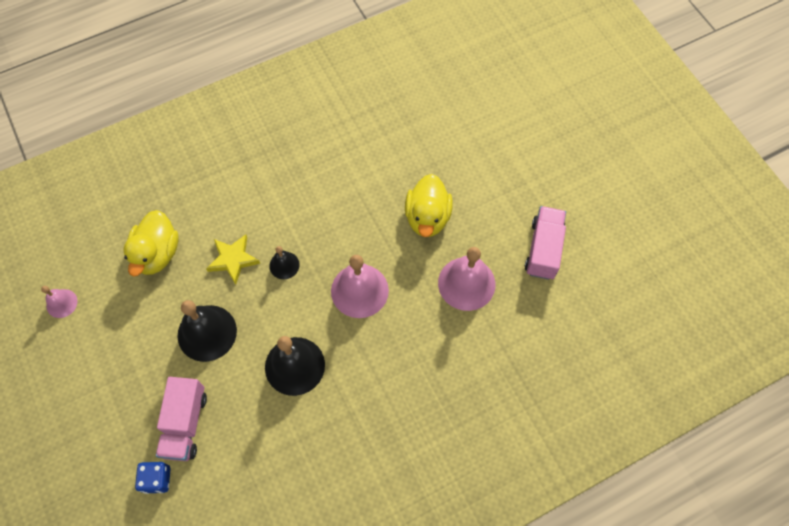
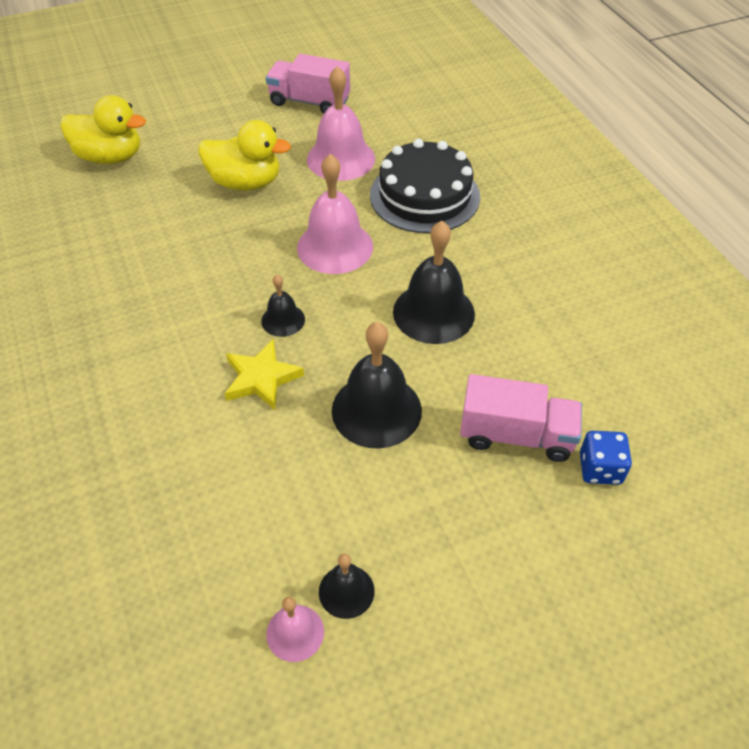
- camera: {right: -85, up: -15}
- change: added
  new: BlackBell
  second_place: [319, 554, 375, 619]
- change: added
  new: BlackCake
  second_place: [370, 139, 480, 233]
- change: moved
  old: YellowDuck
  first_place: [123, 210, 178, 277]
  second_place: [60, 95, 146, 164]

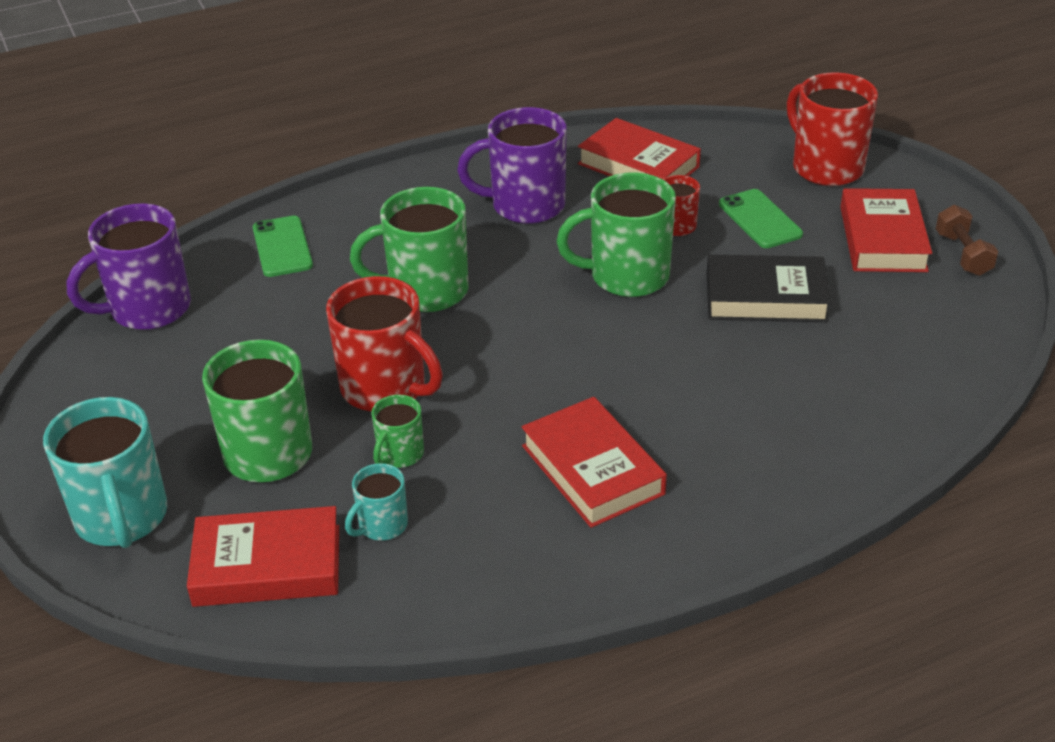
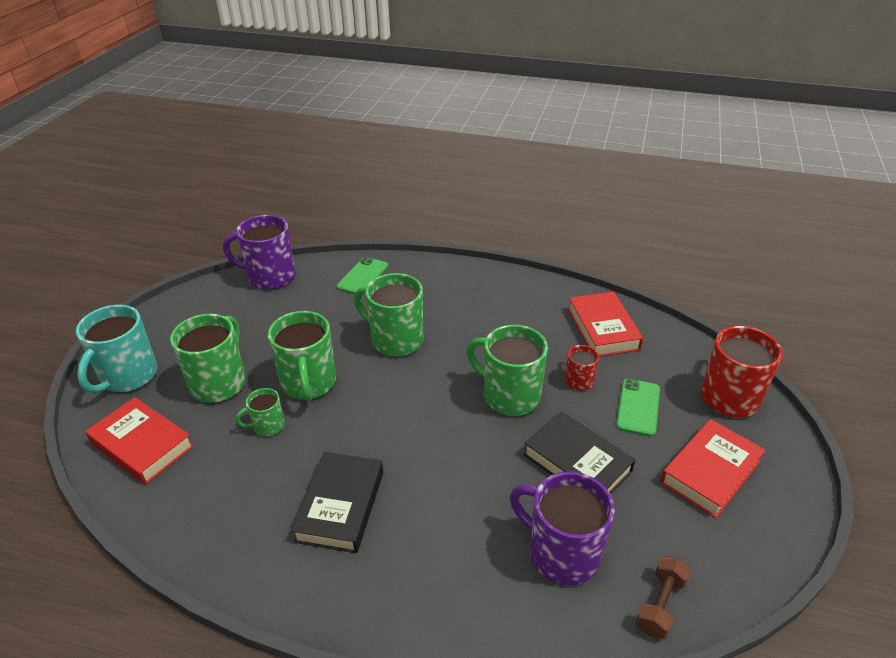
- camera: {right: 40, up: 0}
- change: removed
  old: TurquoiseMug
  first_place: [345, 463, 408, 541]
- change: moved
  old: PurpleMug
  first_place: [457, 107, 567, 224]
  second_place: [510, 472, 615, 586]
- change: moved
  old: BrownDumbbell
  first_place: [936, 205, 998, 276]
  second_place: [635, 556, 691, 639]
- change: recoloured
  old: RedMug
  new: GreenMug
  first_place: [326, 276, 443, 412]
  second_place: [268, 311, 336, 402]
- change: recoloured
  old: RedBook
  new: BlackBook
  first_place: [522, 397, 667, 528]
  second_place: [291, 452, 383, 553]

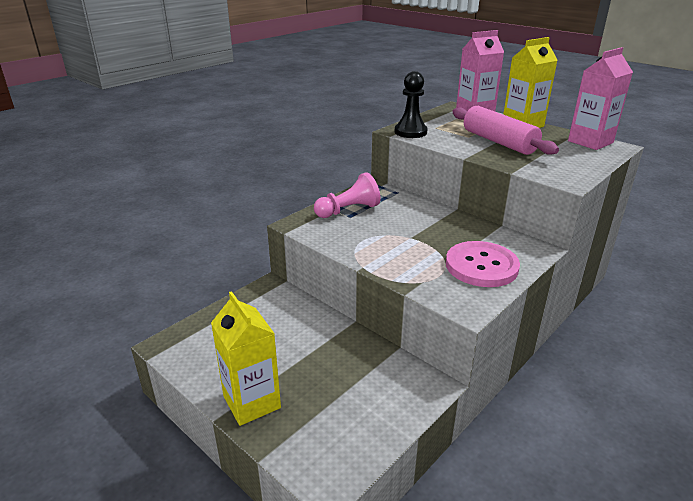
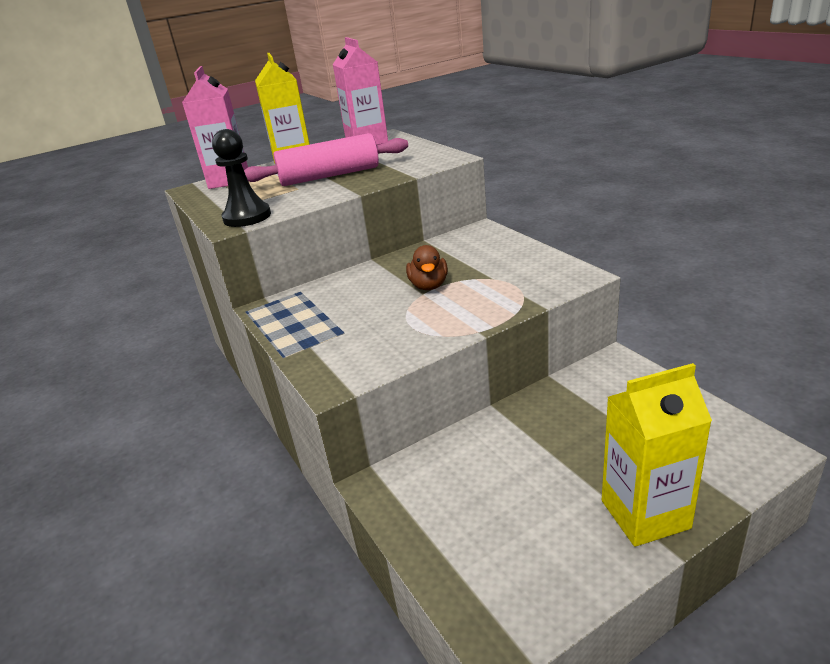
- camera: {right: -70, up: 0}
- change: removed
  old: PinkPawn
  first_place: [314, 172, 381, 218]
- change: removed
  old: PinkButton
  first_place: [446, 241, 520, 287]
- change: added
  new: BrownDuck
  second_place: [406, 245, 448, 290]

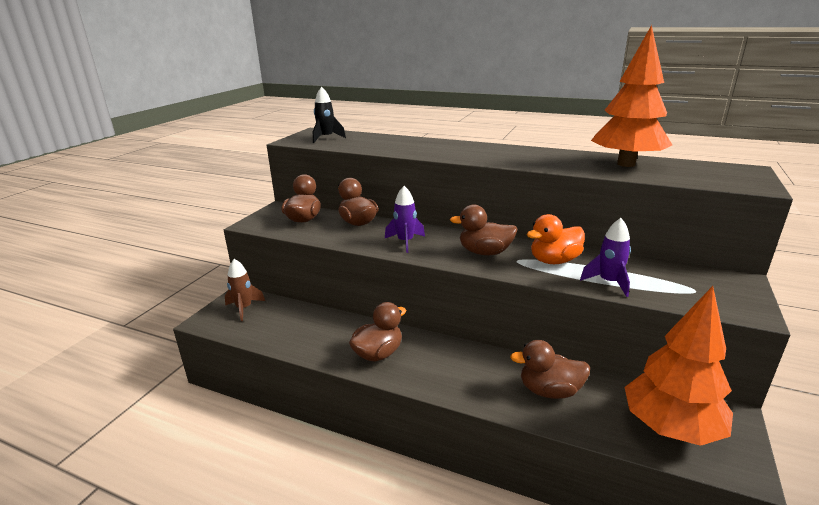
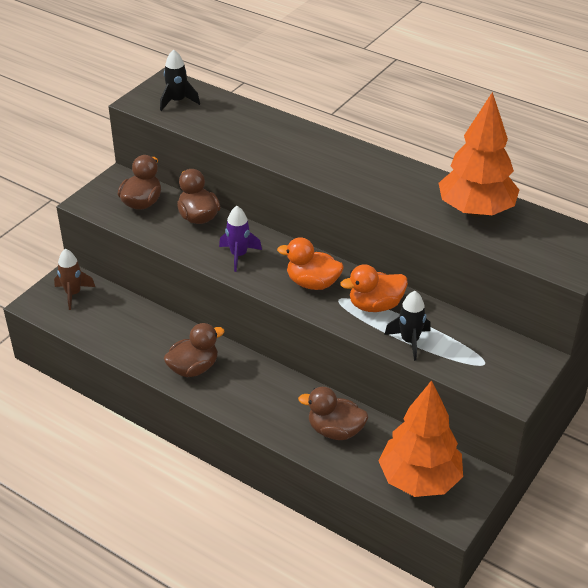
- camera: {right: 10, up: 15}
- change: recoloured
  old: BrownDuck
  new: OrangeDuck
  first_place: [450, 204, 518, 255]
  second_place: [277, 237, 344, 290]
- change: recoloured
  old: PurpleRocket
  new: BlackRocket
  first_place: [580, 218, 631, 297]
  second_place: [384, 291, 431, 361]

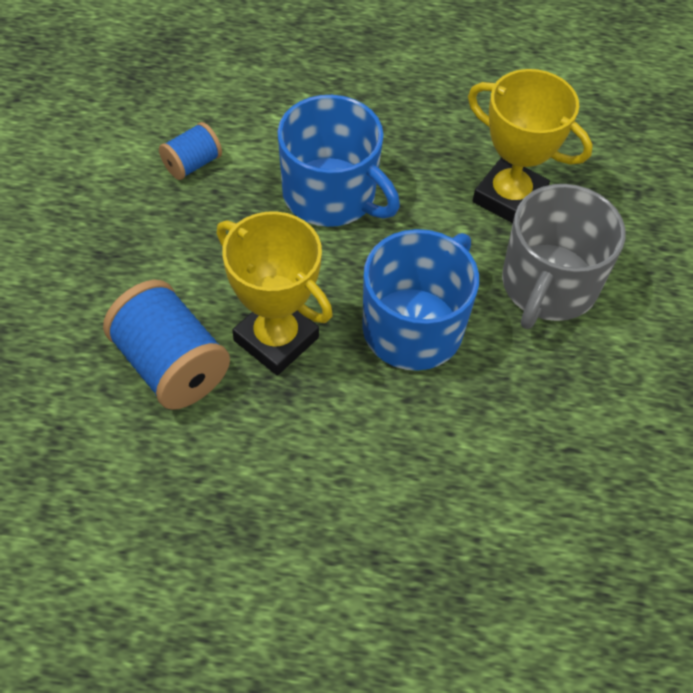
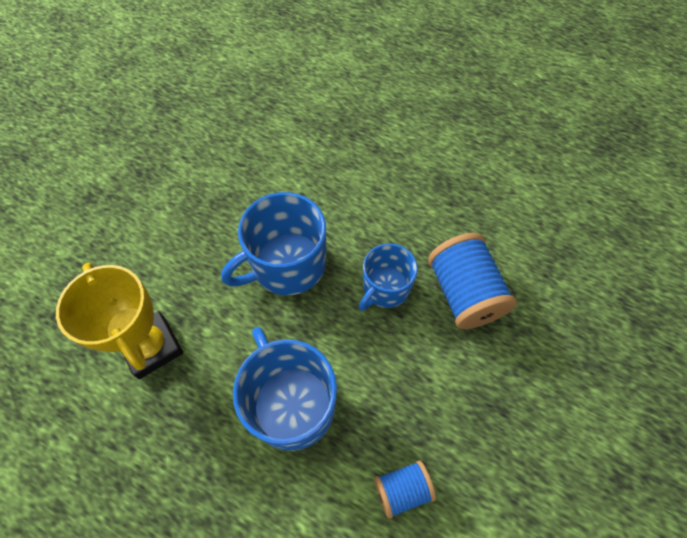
- camera: {right: -155, up: 5}
- change: removed
  old: GreyMug
  first_place: [502, 184, 626, 329]
- change: replaced
  old: YellowTrophy
  new: BlueMug
  first_place: [217, 211, 333, 375]
  second_place: [359, 243, 418, 311]

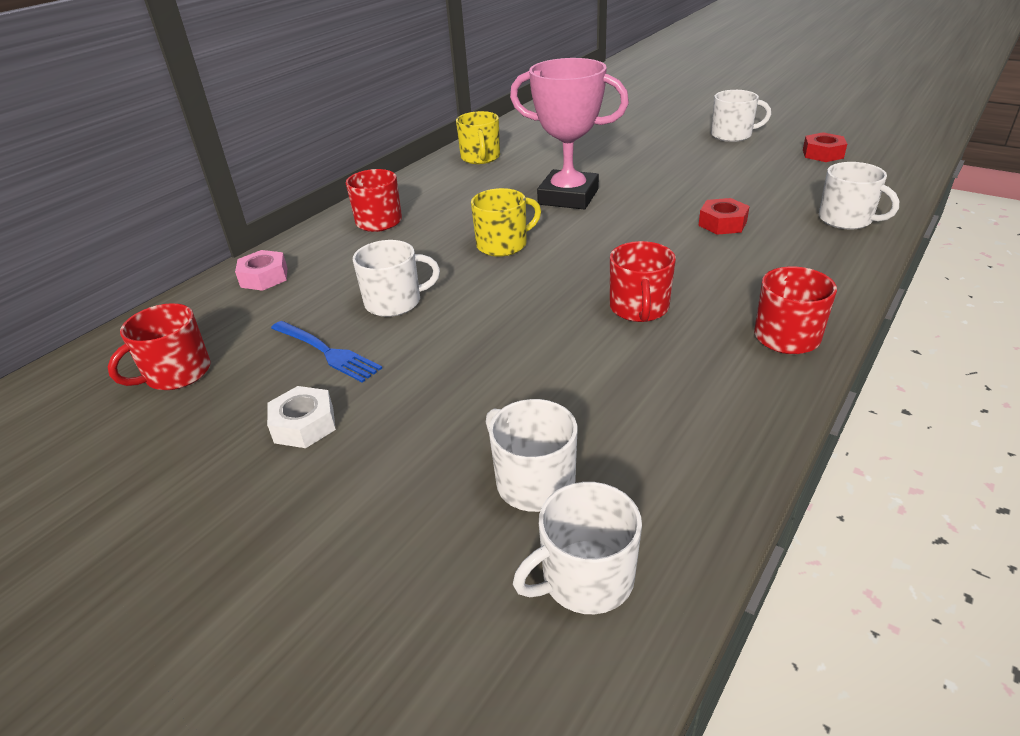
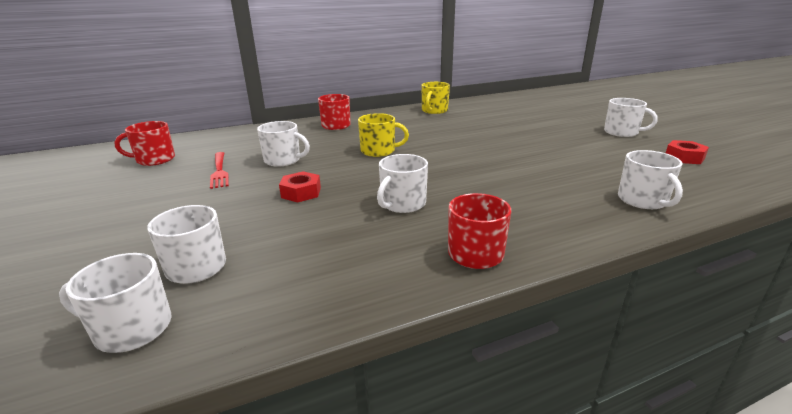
- camera: {right: 30, up: -10}
- change: removed
  old: PinkNut
  first_place: [235, 250, 287, 291]
- change: removed
  old: WhiteNut
  first_place: [267, 386, 336, 448]
- change: removed
  old: PinkTrophy
  first_place: [510, 58, 629, 209]
- change: moved
  old: RedNut
  first_place: [698, 198, 750, 235]
  second_place: [279, 171, 321, 203]
- change: recoloured
  old: BlueFork
  new: RedFork
  first_place: [271, 321, 382, 383]
  second_place: [210, 152, 229, 189]
- change: recoloured
  old: RedMug
  new: WhiteMug
  first_place: [610, 241, 676, 322]
  second_place: [377, 154, 428, 213]

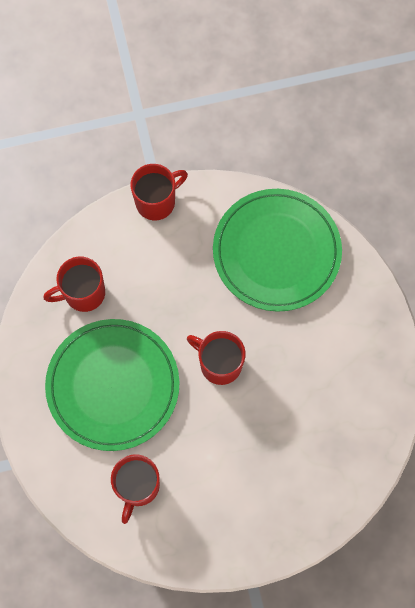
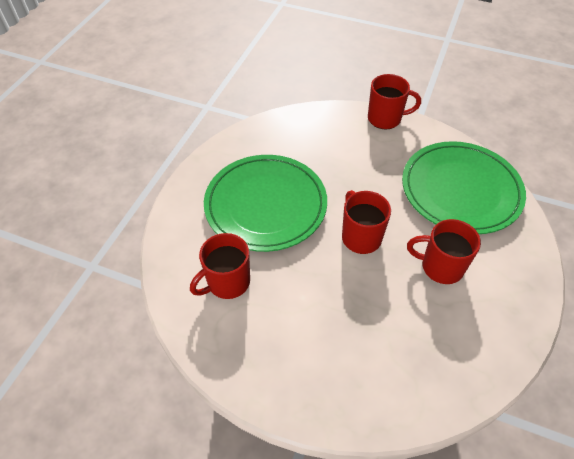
- camera: {right: 35, up: -20}
- change: moved
  old: RedMug
  first_place: [43, 257, 105, 312]
  second_place: [407, 219, 481, 284]

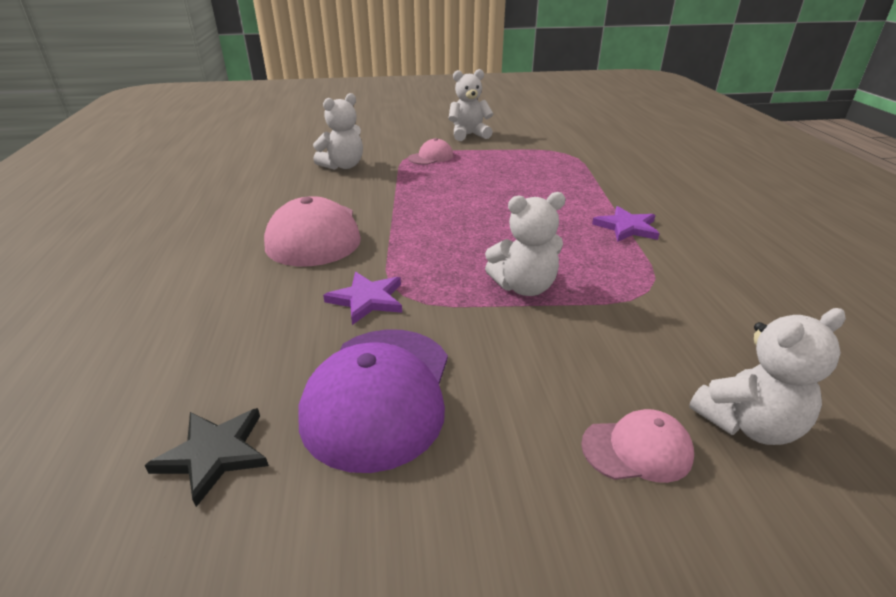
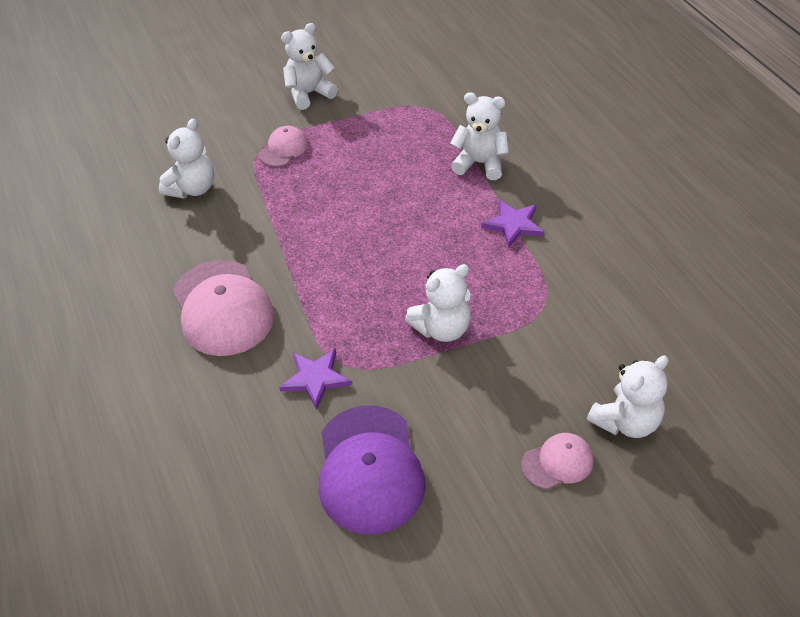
- camera: {right: -15, up: 15}
- change: removed
  old: BlackStar
  first_place: [145, 408, 269, 507]
- change: added
  new: WhiteTeddyBear
  second_place: [450, 92, 509, 180]

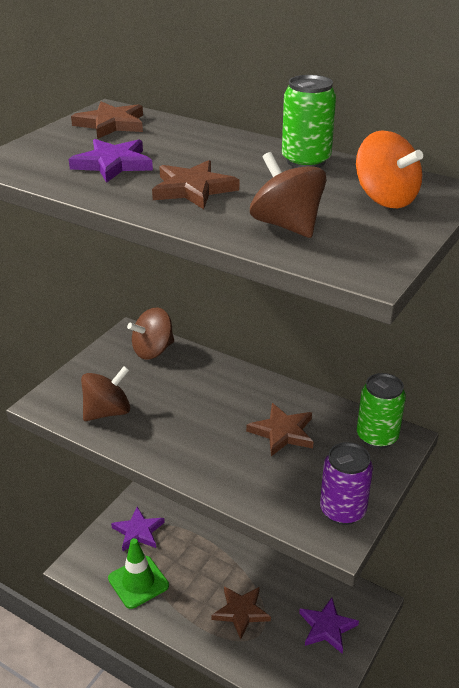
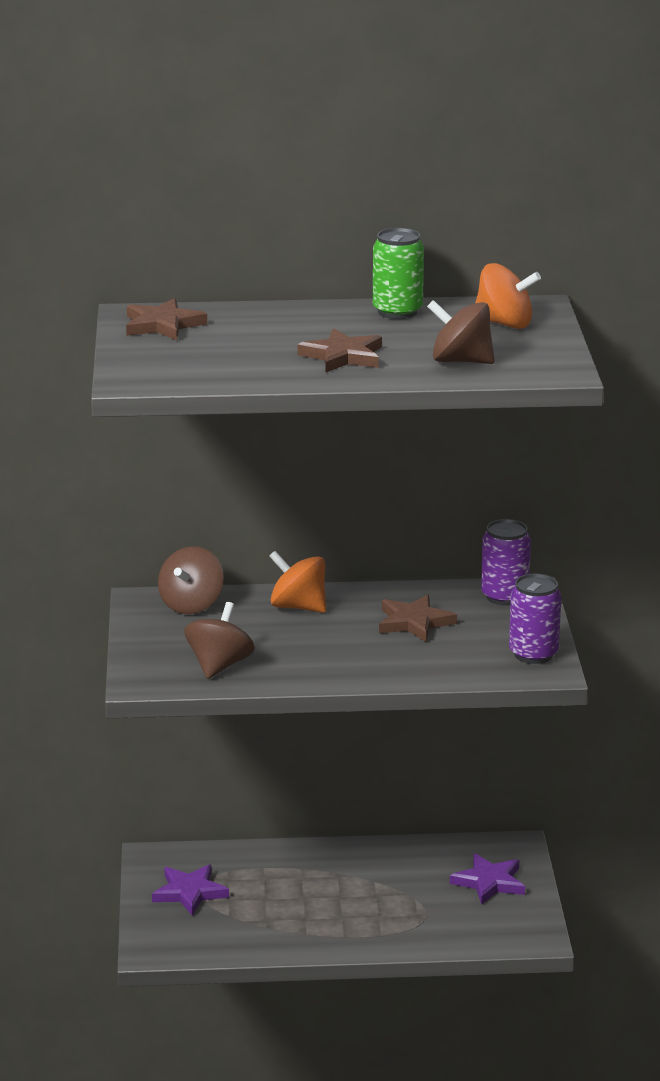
- camera: {right: -35, up: -10}
- change: removed
  old: PurpleStar
  first_place: [69, 139, 153, 183]
- change: removed
  old: GreenTrafficCone
  first_place: [108, 538, 169, 609]
- change: removed
  old: BrownStar
  first_place: [211, 586, 271, 639]
- change: added
  new: OrangeSpinningTop
  second_place: [269, 551, 326, 613]
- change: recoloured
  old: GreenCan
  new: PurpleCan
  first_place: [357, 373, 406, 449]
  second_place: [481, 519, 531, 606]

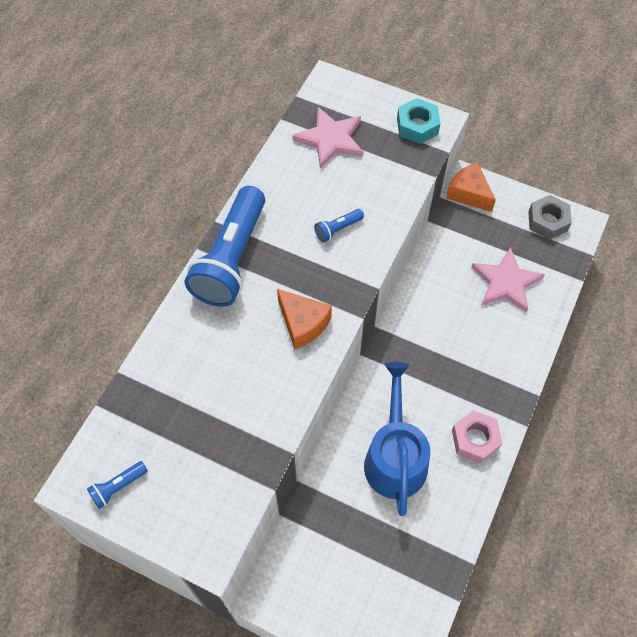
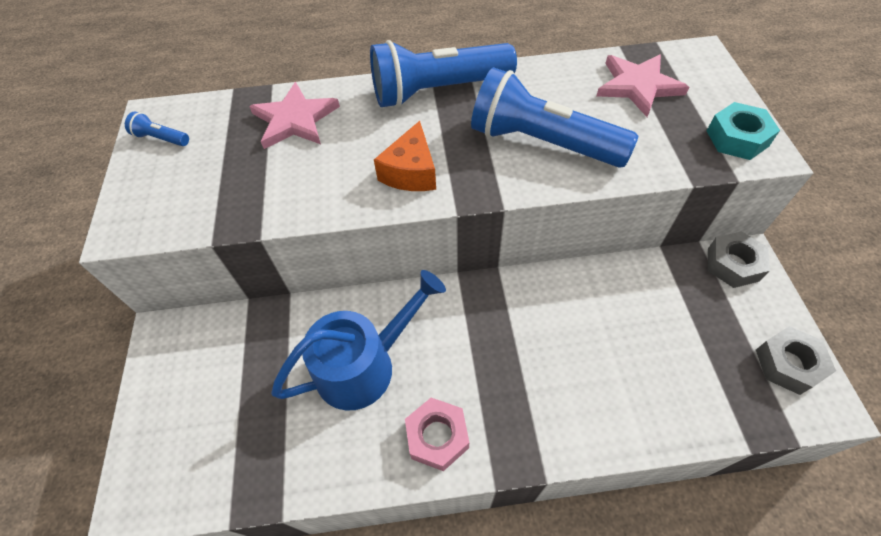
- camera: {right: 60, up: -5}
- change: moved
  old: PinkStar
  first_place: [471, 247, 545, 313]
  second_place: [249, 82, 340, 149]
- change: replaced
  old: OrangeCheese
  new: GreyNut
  first_place: [446, 162, 496, 212]
  second_place: [708, 231, 770, 288]
- change: resized
  old: BlueFlashlight
  first_place: [314, 209, 364, 242]
  second_place: [471, 67, 638, 168]
  factor: 2.48

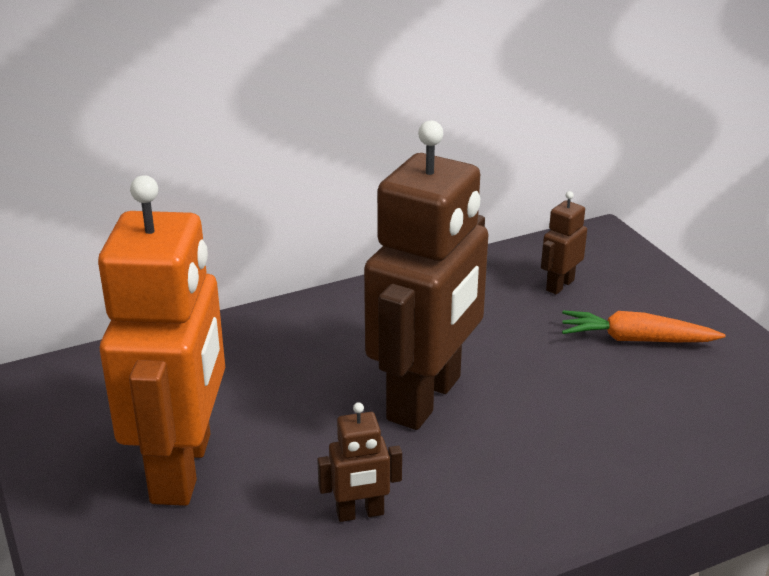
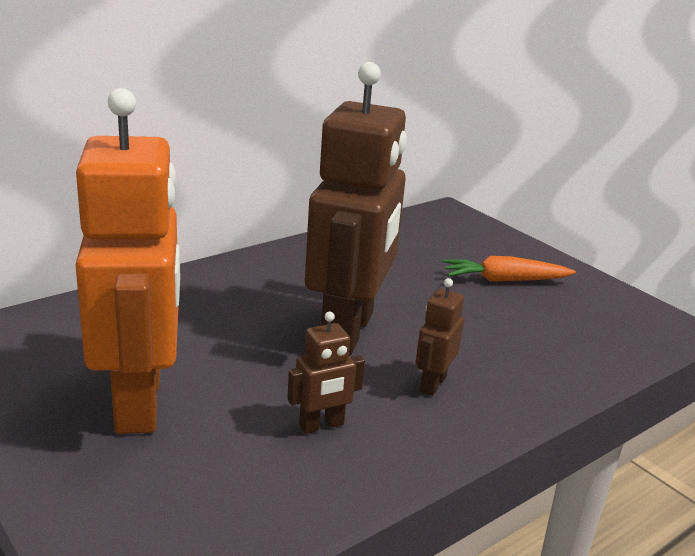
- camera: {right: -15, up: -5}
- change: moved
  old: BrownRobot
  first_place: [541, 191, 587, 294]
  second_place: [415, 278, 464, 396]

